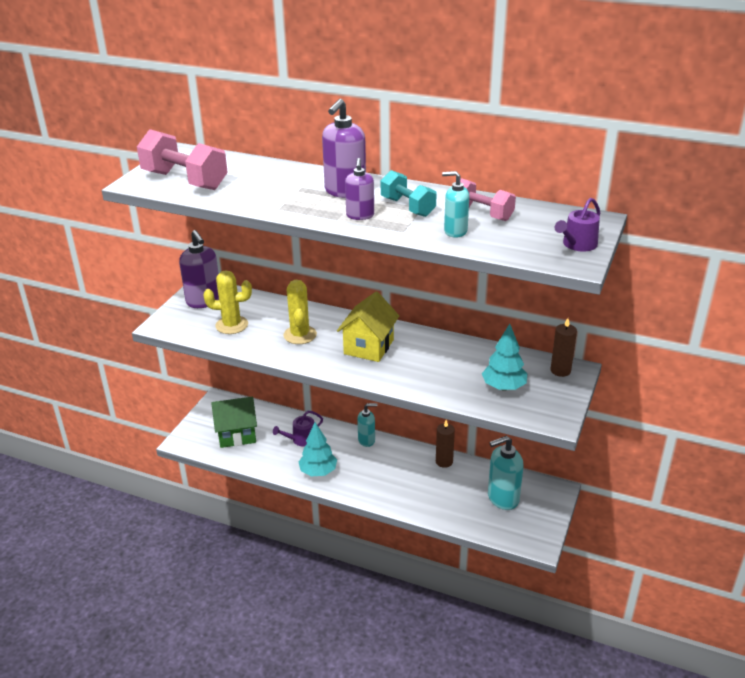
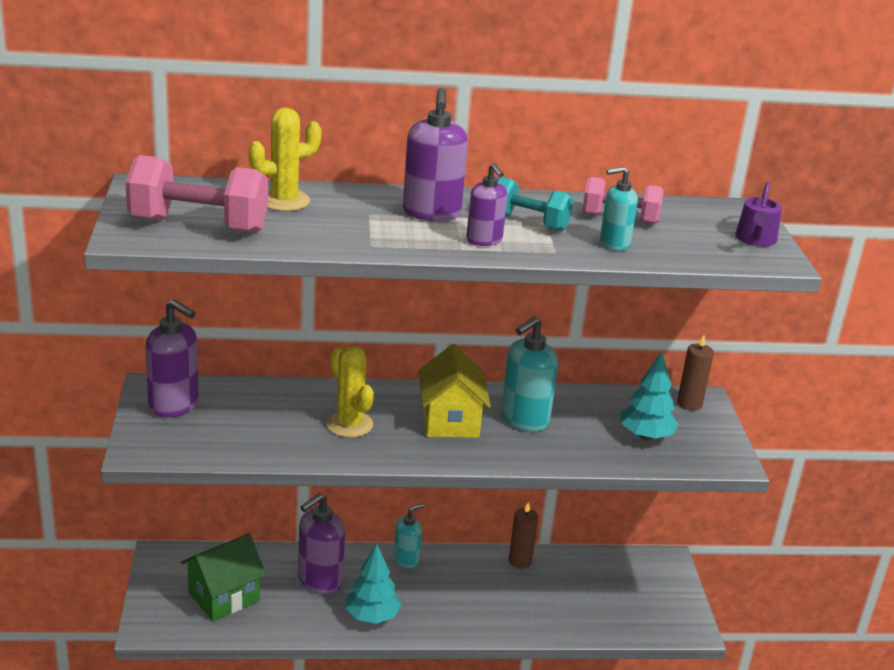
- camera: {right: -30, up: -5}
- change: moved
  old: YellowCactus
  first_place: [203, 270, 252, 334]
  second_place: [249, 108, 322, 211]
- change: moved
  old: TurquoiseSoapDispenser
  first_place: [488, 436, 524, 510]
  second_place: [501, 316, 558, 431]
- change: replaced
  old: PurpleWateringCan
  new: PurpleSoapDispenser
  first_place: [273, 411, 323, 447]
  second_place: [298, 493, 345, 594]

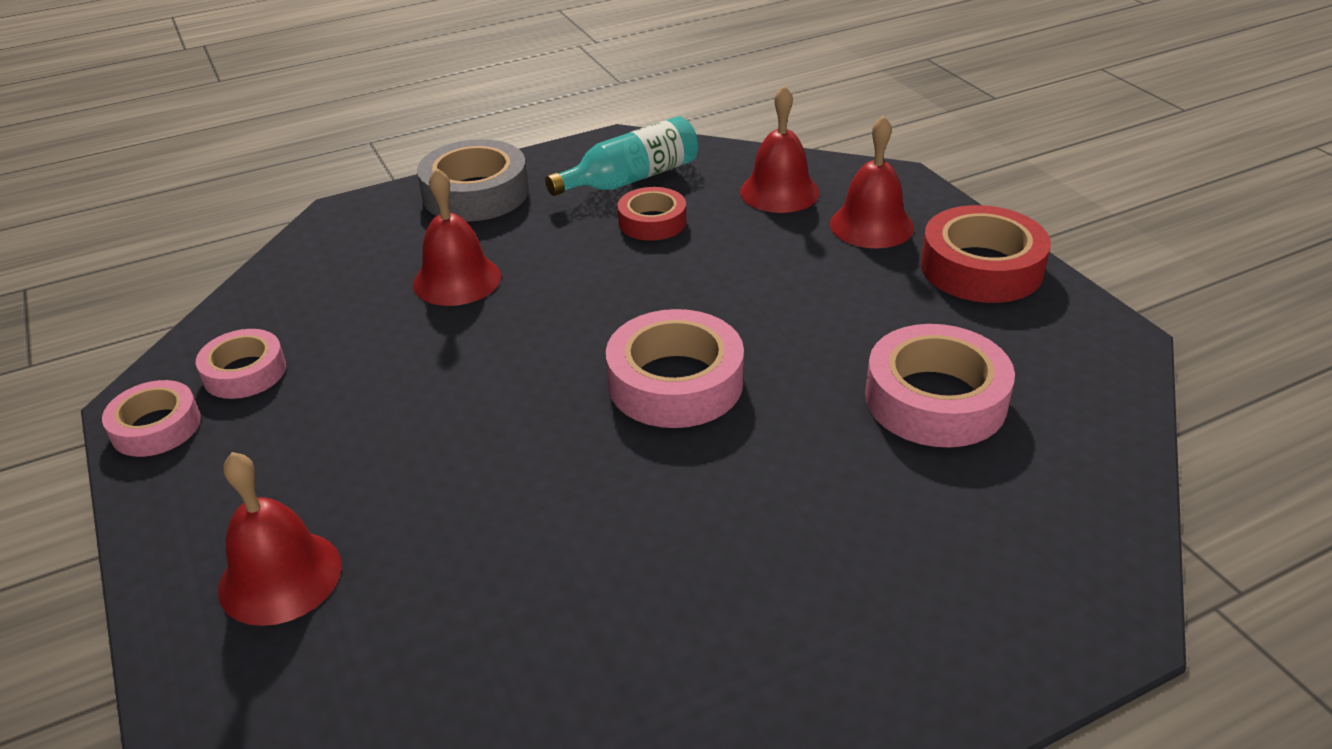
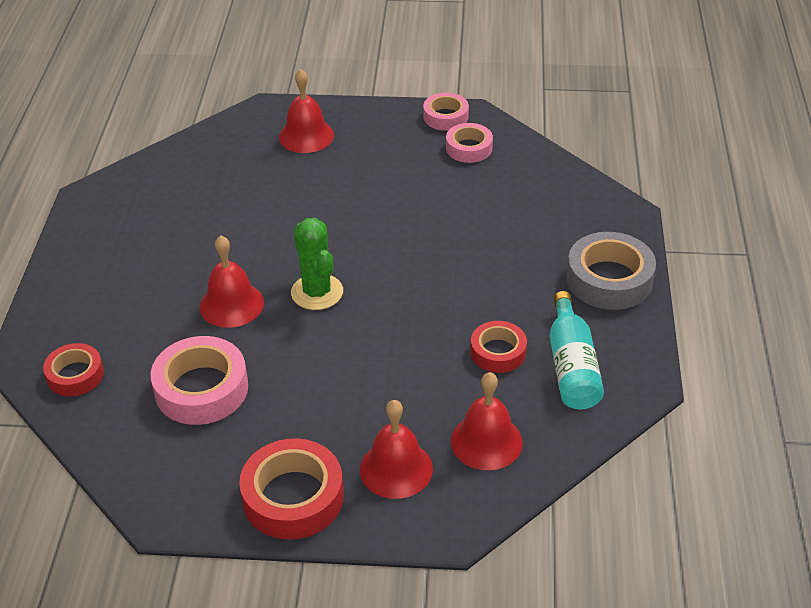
- camera: {right: 120, up: 5}
- change: added
  new: RedTape
  second_place: [43, 343, 104, 397]
- change: moved
  old: RedBell
  first_place: [413, 168, 501, 306]
  second_place: [200, 236, 264, 328]
- change: replaced
  old: PinkTape
  new: GreenCactus
  first_place: [606, 309, 744, 428]
  second_place: [291, 218, 343, 310]

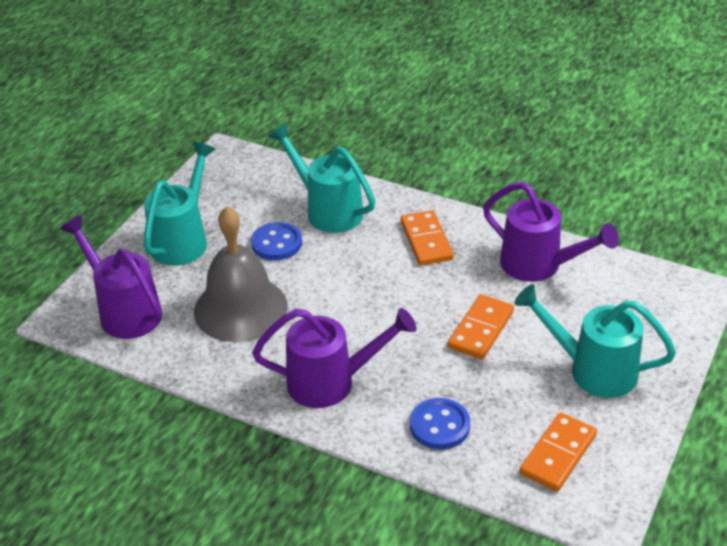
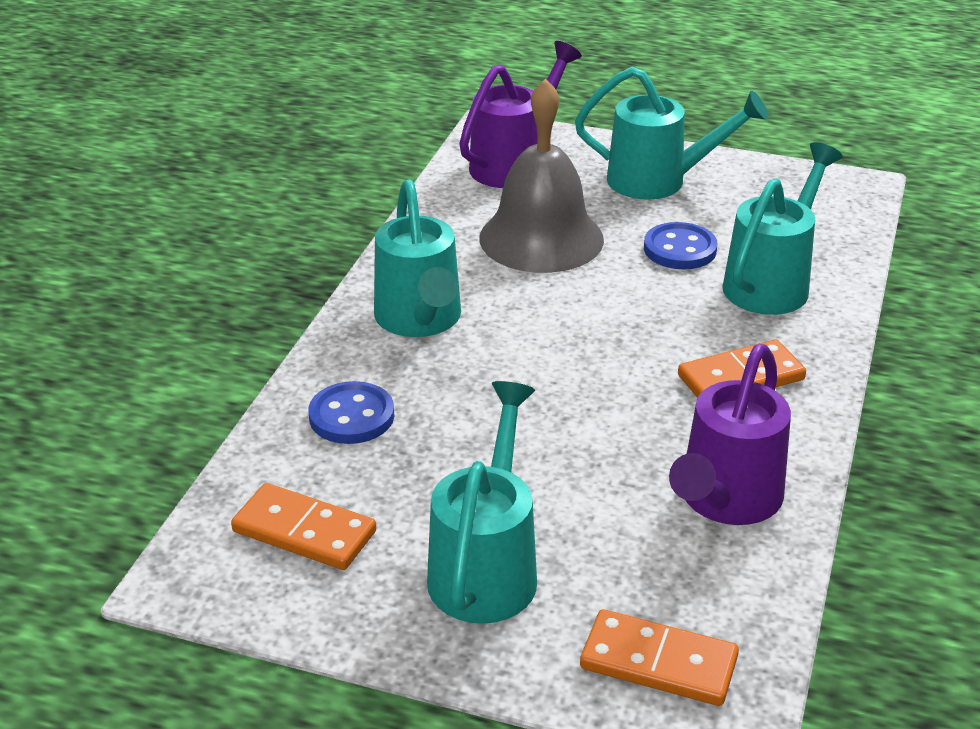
- camera: {right: 80, up: -5}
- change: moved
  old: OrangeDomino
  first_place: [448, 294, 514, 360]
  second_place: [580, 609, 739, 706]
- change: recoloured
  old: PurpleWateringCan
  new: TurquoiseWateringCan
  first_place: [252, 308, 417, 408]
  second_place: [374, 179, 461, 337]

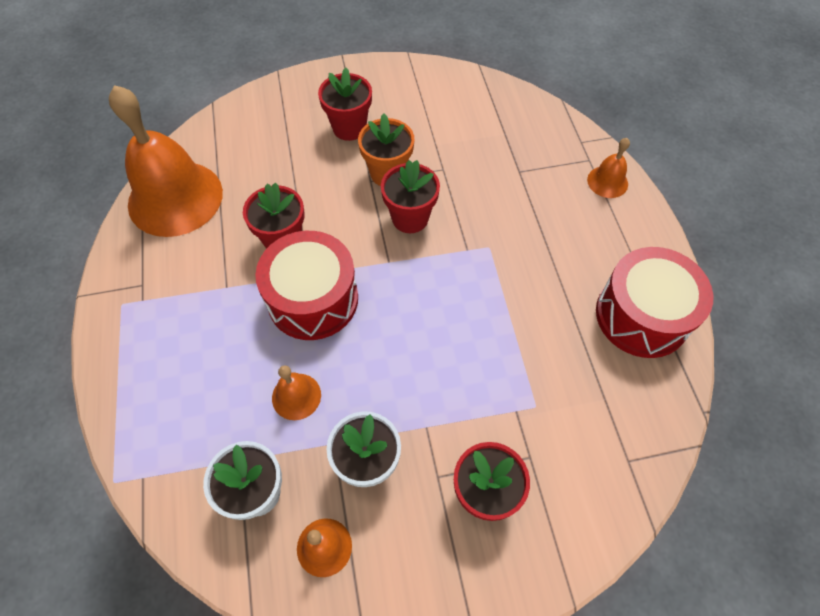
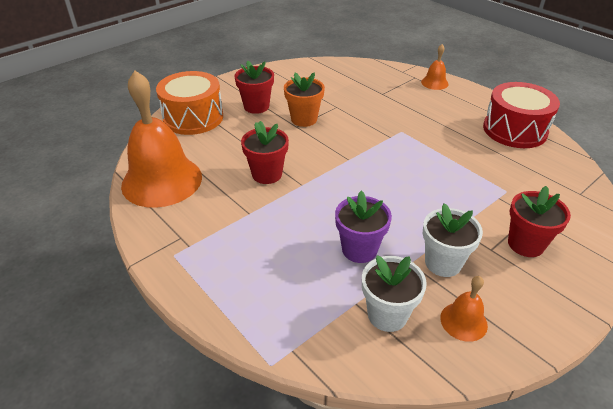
- camera: {right: -30, up: -20}
- change: removed
  old: RedDrum
  first_place: [255, 231, 358, 340]
- change: removed
  old: RedFlowerPot
  first_place: [381, 160, 440, 233]
- change: added
  new: OrangeDrum
  second_place: [156, 71, 223, 135]
- change: replaced
  old: OrangeBell
  new: PurpleFlowerPot
  first_place: [272, 365, 321, 420]
  second_place: [335, 190, 392, 263]

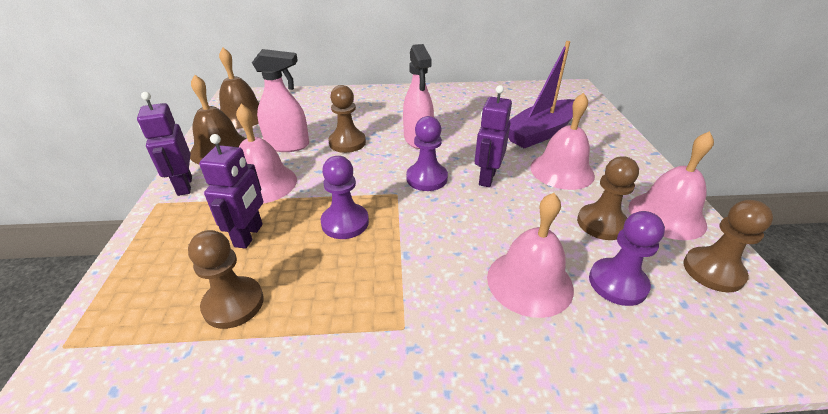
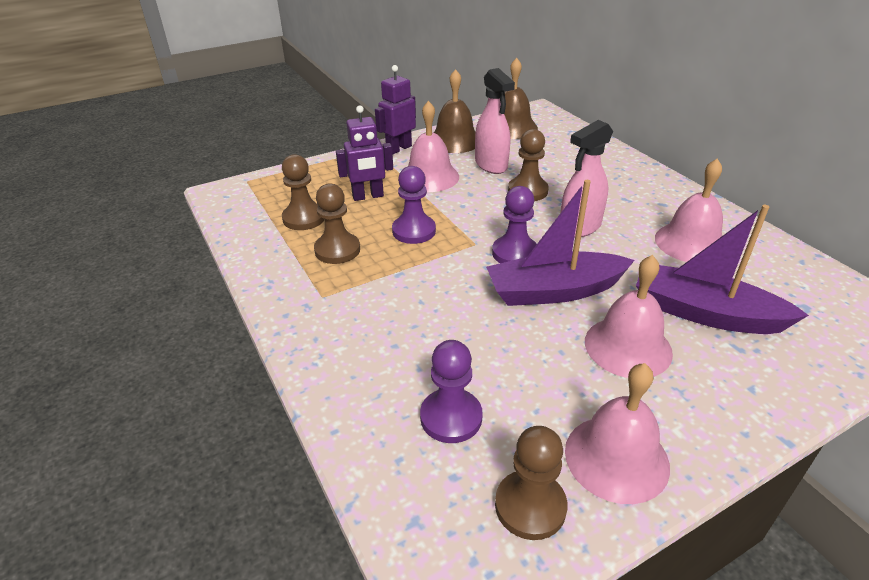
- camera: {right: 65, up: 0}
- change: moved
  old: PinkBell
  first_place: [487, 193, 574, 318]
  second_place: [655, 159, 723, 262]
- change: moved
  old: BrownPawn
  first_place: [577, 157, 639, 240]
  second_place: [314, 183, 360, 264]
- change: replaced
  old: PurpleRobot
  new: PurpleBoat
  first_place: [475, 85, 512, 187]
  second_place: [486, 180, 635, 306]

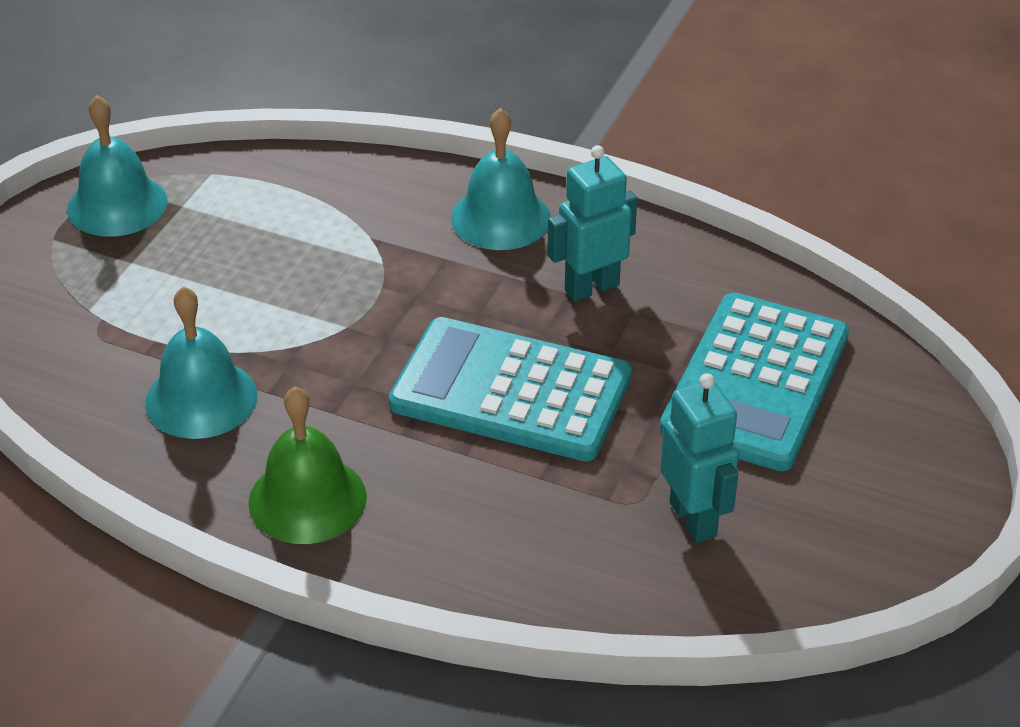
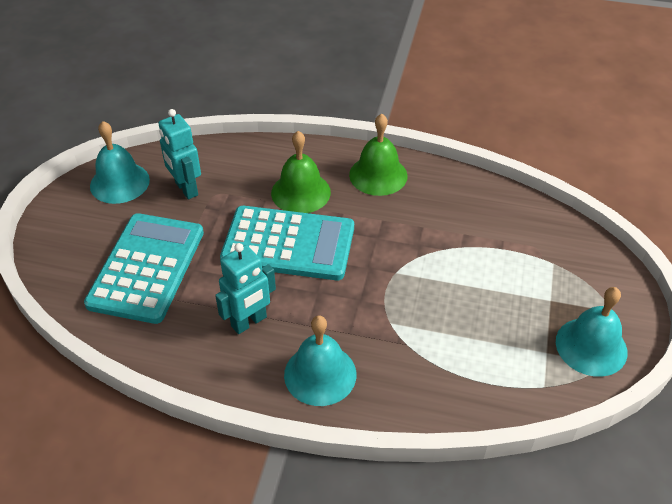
- camera: {right: 170, up: 5}
- change: added
  new: GreenBell
  second_place: [271, 131, 331, 213]
- change: moved
  old: TurquoiseBell
  first_place: [145, 286, 257, 439]
  second_place: [90, 121, 150, 204]

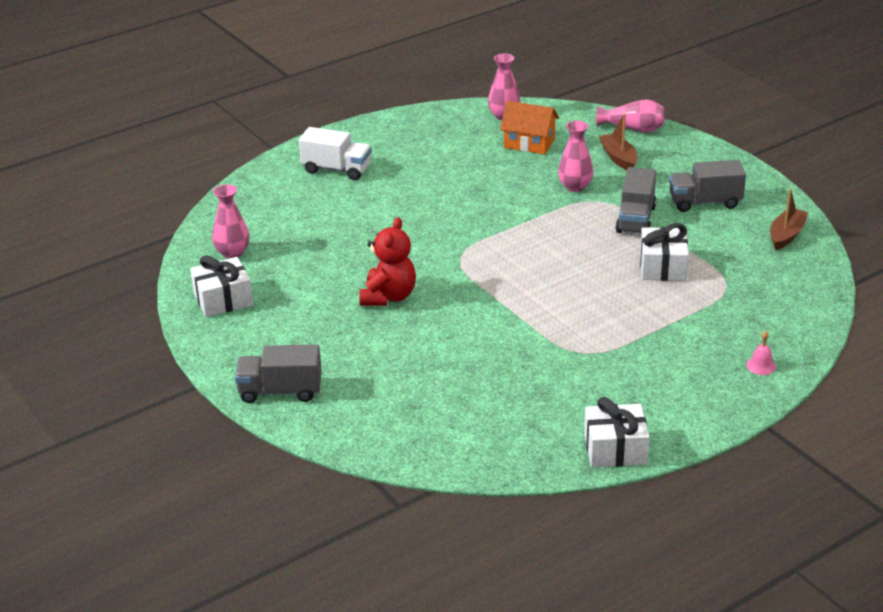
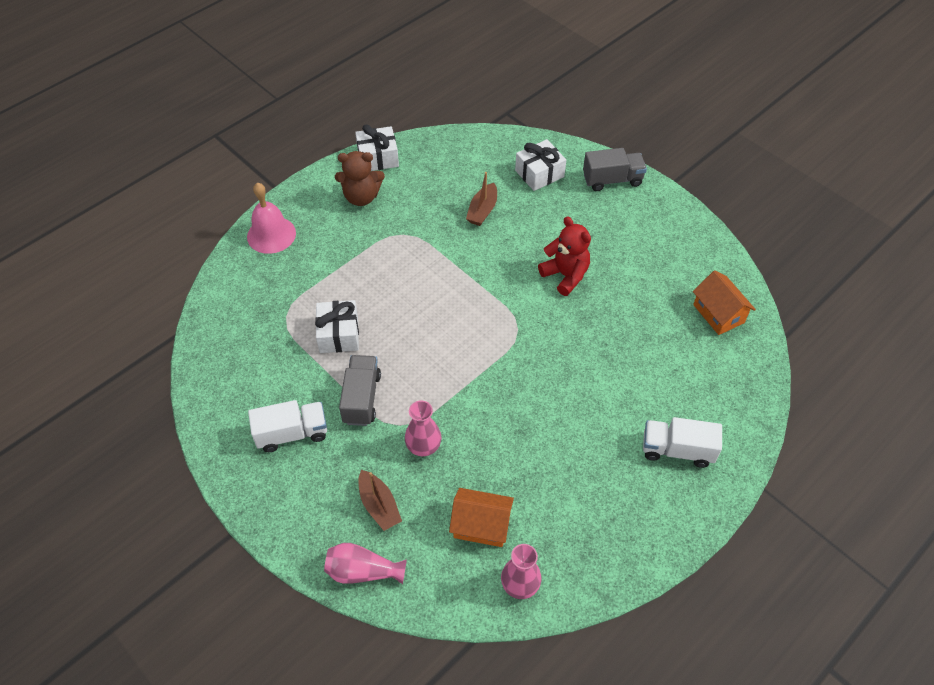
- camera: {right: 170, up: 20}
- change: added
  new: BrownTeddyBear
  second_place: [335, 151, 385, 206]
- change: moved
  old: WhiteGift
  first_place: [190, 255, 253, 317]
  second_place: [515, 139, 566, 191]
- change: moved
  old: BrownBoat
  first_place: [770, 189, 808, 250]
  second_place: [466, 172, 497, 226]
- change: replaced
  old: PinkVase
  new: OrangeHouse
  first_place: [212, 184, 250, 259]
  second_place: [693, 270, 756, 335]
- change: recoloured
  old: GreyTruck
  new: WhiteTruck
  first_place: [669, 160, 746, 212]
  second_place: [248, 400, 327, 452]
- change: turned
  old: RedTeddyBear
  first_place: [359, 217, 416, 306]
  second_place: [538, 216, 591, 296]
  degrees: 135
- change: resized
  old: PinkBell
  first_place: [746, 331, 776, 375]
  second_place: [247, 183, 296, 254]
  factor: 2.25

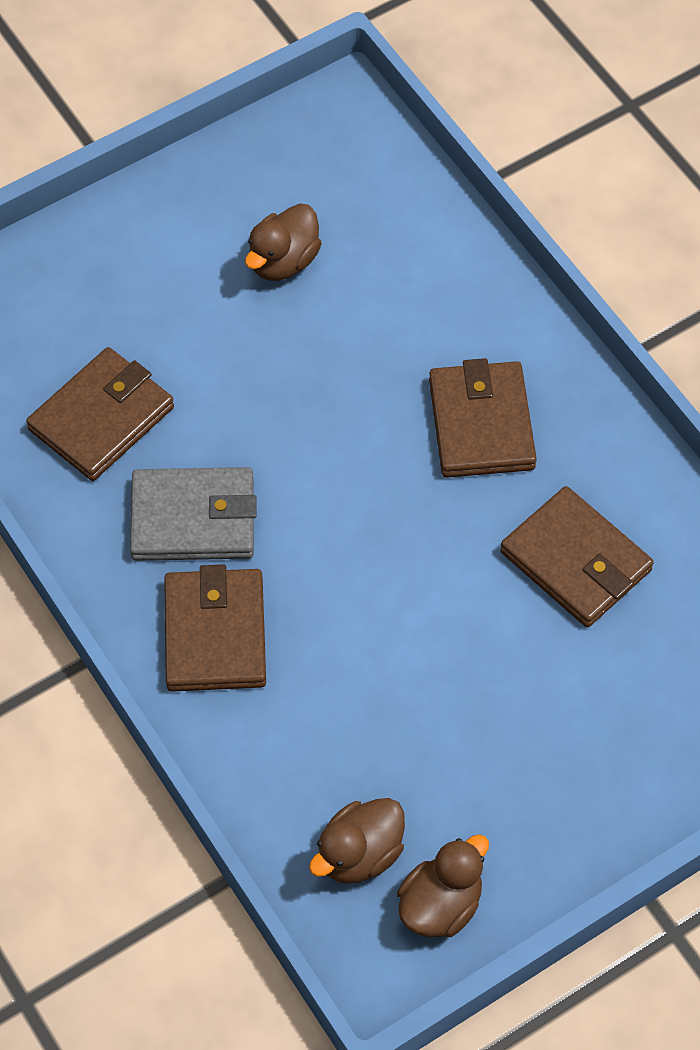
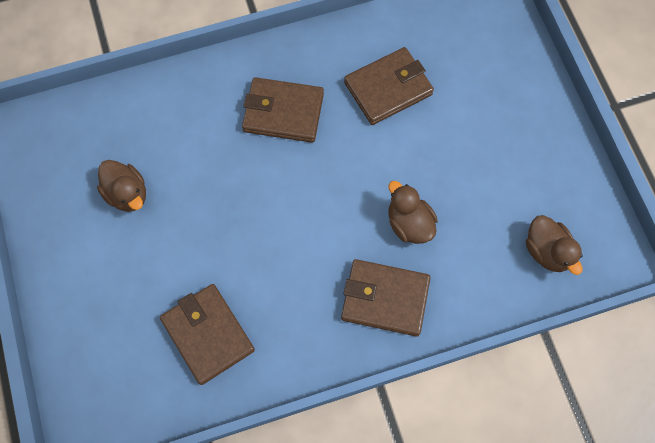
- camera: {right: -75, up: 10}
- change: removed
  old: GreyWallet
  first_place: [130, 467, 257, 561]
- change: moved
  old: BrownDuck
  first_place: [397, 834, 489, 938]
  second_place: [389, 181, 438, 244]

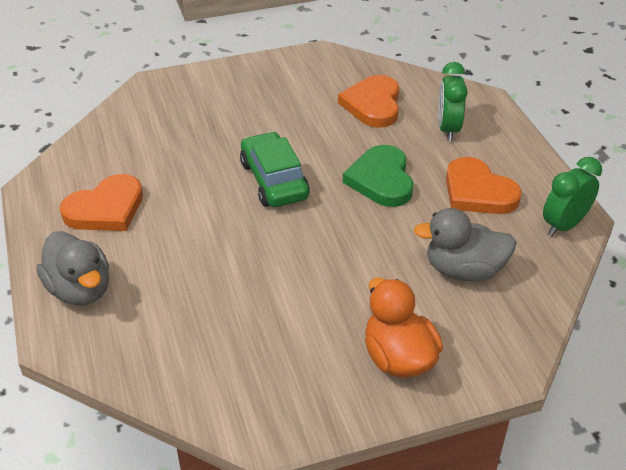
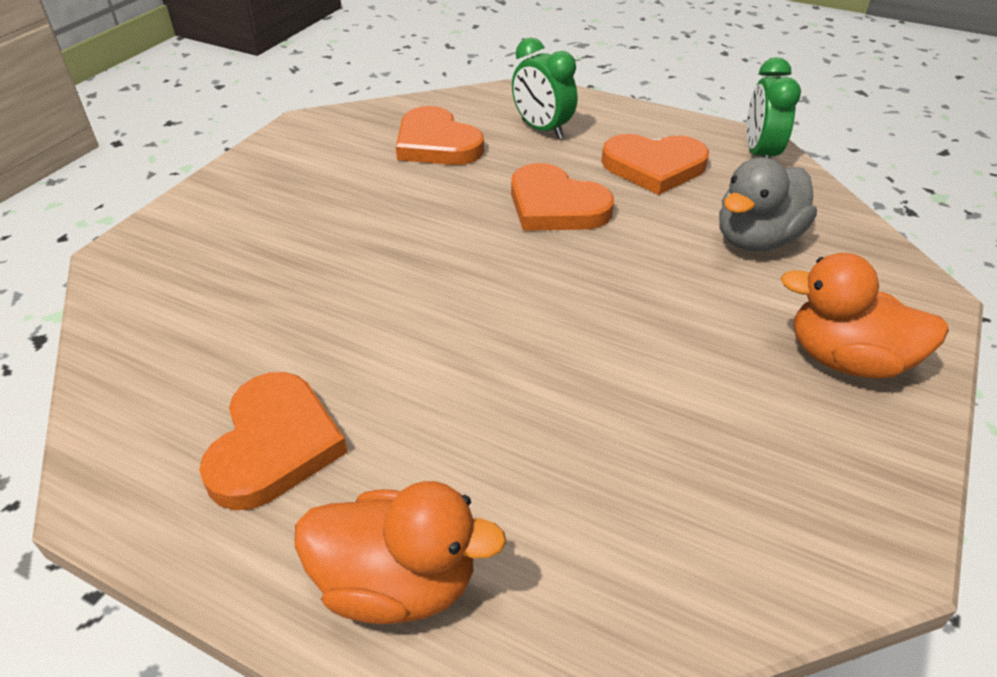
- camera: {right: -45, up: 0}
- change: removed
  old: GreenCar
  first_place: [240, 132, 310, 207]
- change: recoloured
  old: GreyDuck
  new: OrangeDuck
  first_place: [37, 231, 109, 305]
  second_place: [294, 481, 507, 624]
- change: recoloured
  old: GreenHeart
  new: OrangeHeart
  first_place: [343, 145, 413, 207]
  second_place: [511, 163, 614, 231]

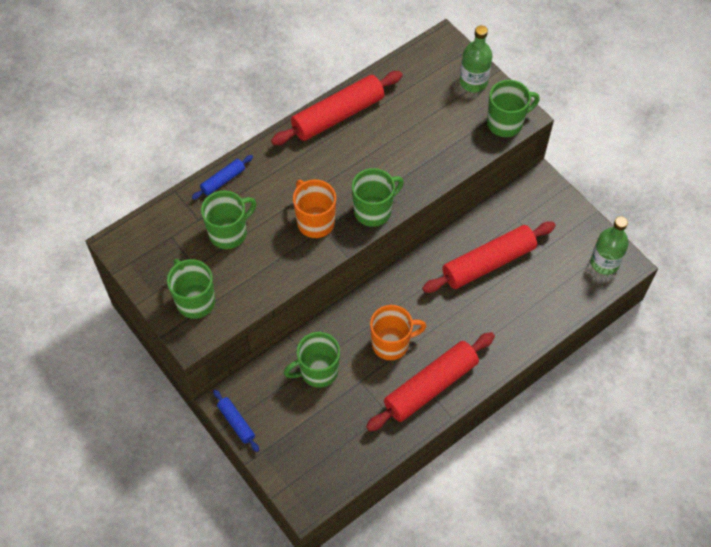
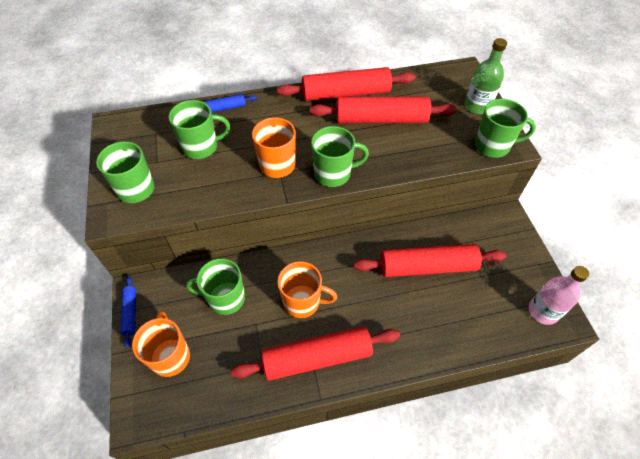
- camera: {right: 25, up: -5}
- change: added
  new: OrangeMug
  second_place: [132, 311, 190, 377]
- change: added
  new: RedRollingPin
  second_place: [310, 97, 457, 124]
- change: recoloured
  old: GreenBottle
  new: PinkBottle
  first_place: [591, 216, 629, 275]
  second_place: [529, 266, 589, 325]

